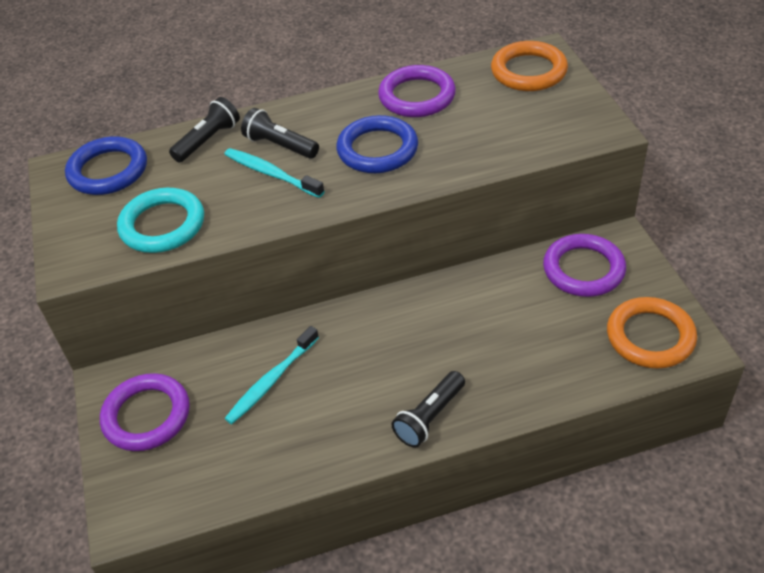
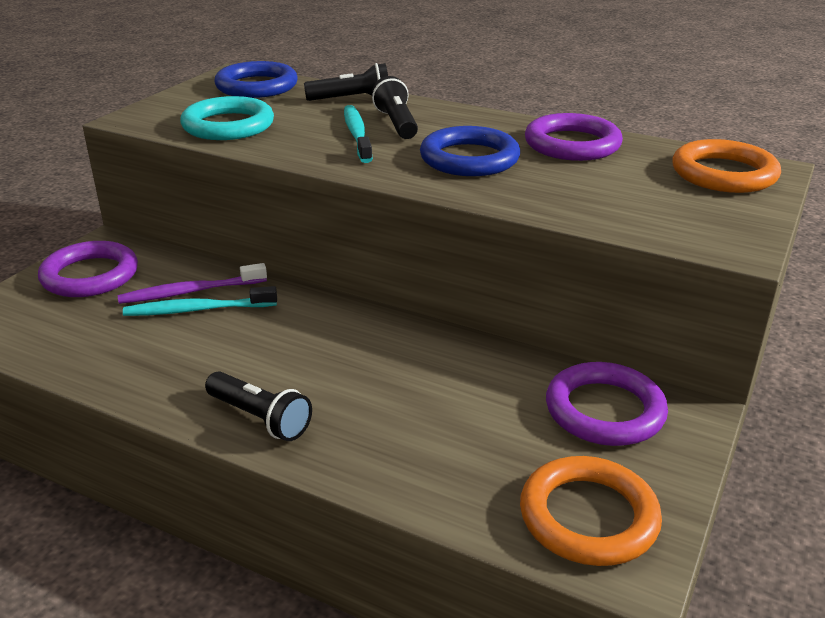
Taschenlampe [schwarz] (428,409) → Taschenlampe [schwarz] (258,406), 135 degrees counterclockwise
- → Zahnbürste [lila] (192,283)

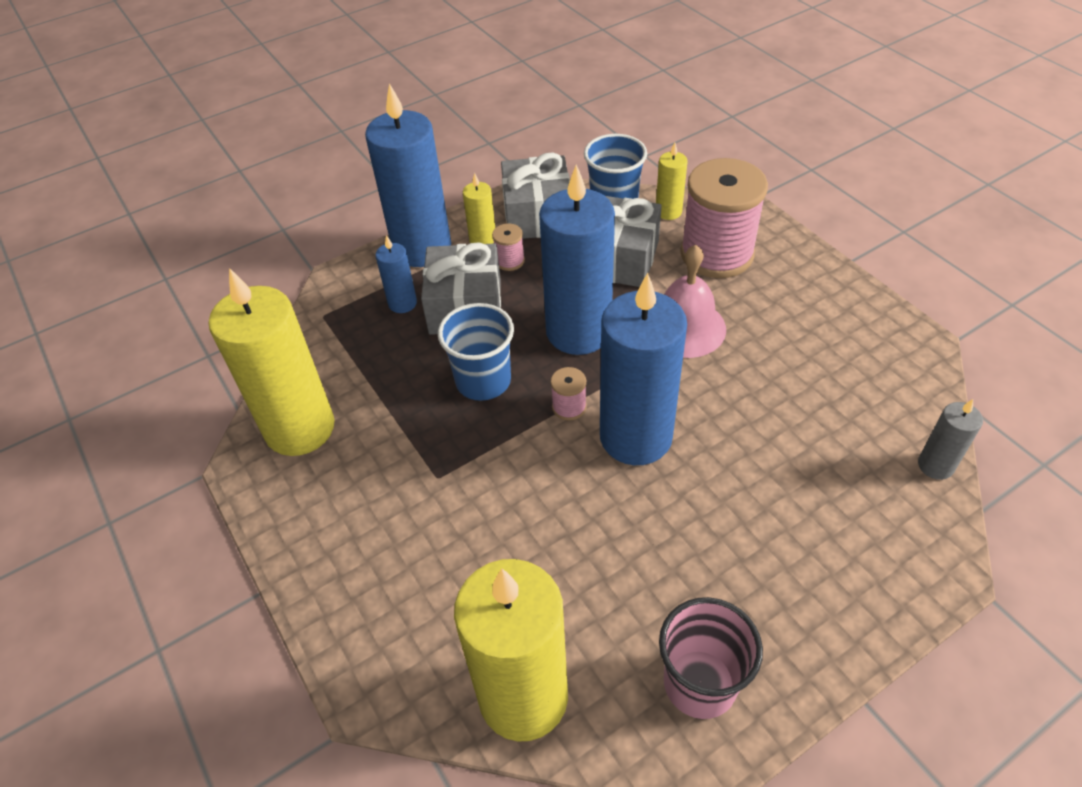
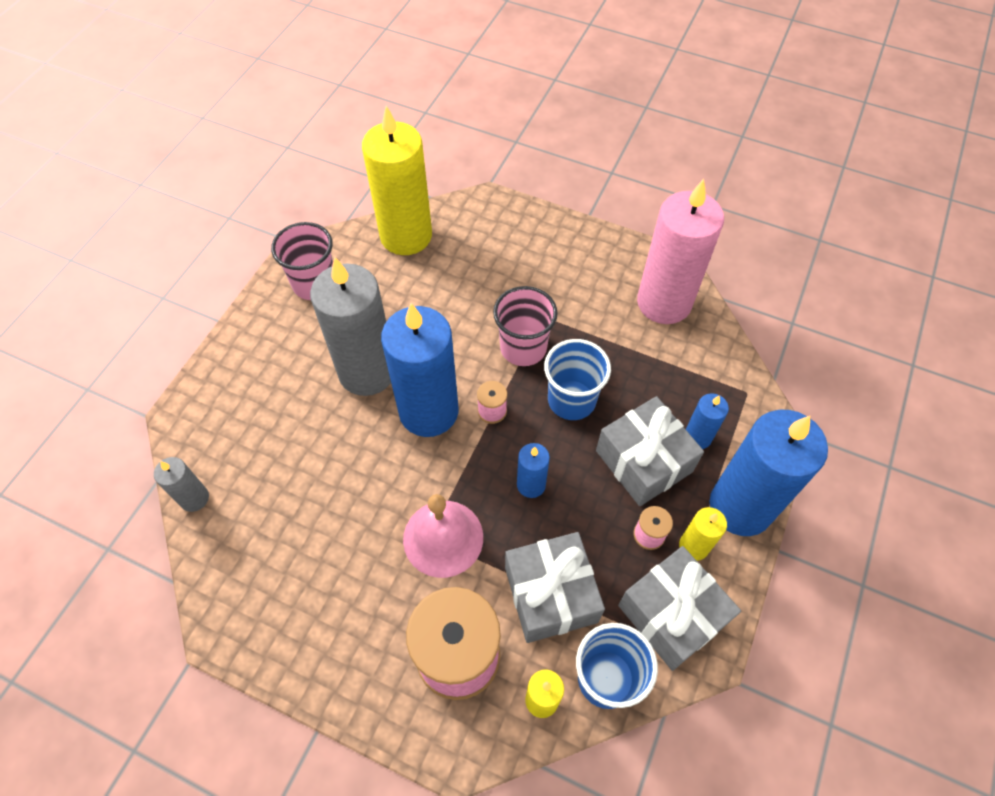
Kerze [blau] (577,259) → Kerze [blau] (533,470), x0.46
Kerze [gelb] (272,362) → Kerze [rosa] (680,251)
- → Kerze [grau] (350,326)
- → Becher [rosa] (525,326)

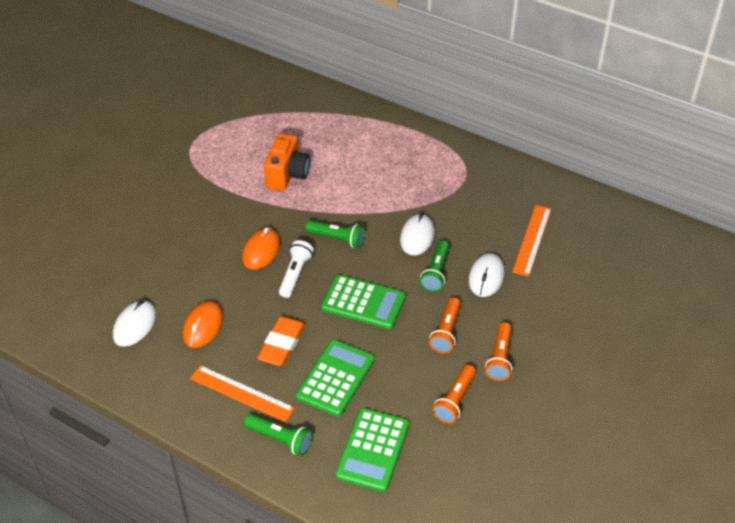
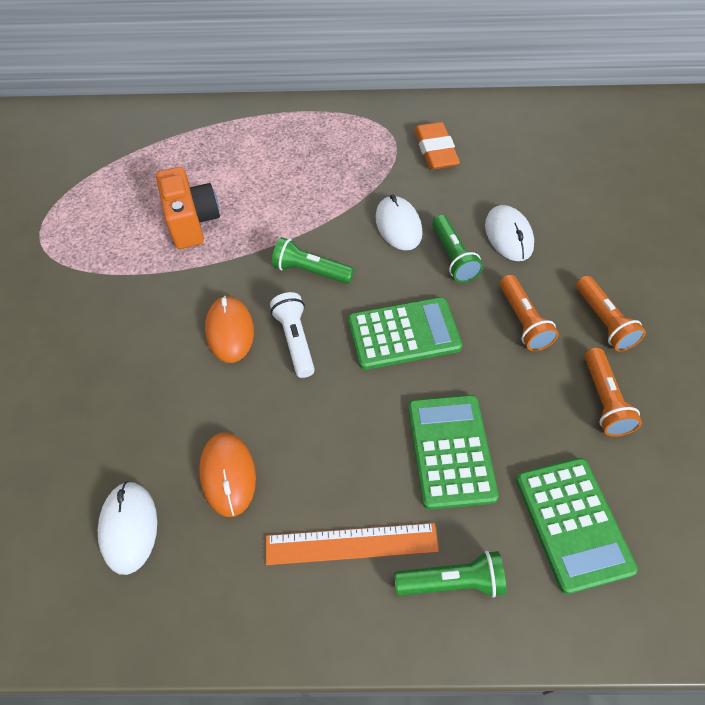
Lineal [orange] (531,241) → -
Taschenlampe [grün] (335,234) → Taschenlampe [grün] (313,260), 150 degrees counterclockwise
Radiergummi [orange] (281,341) → Radiergummi [orange] (437,146), relocated

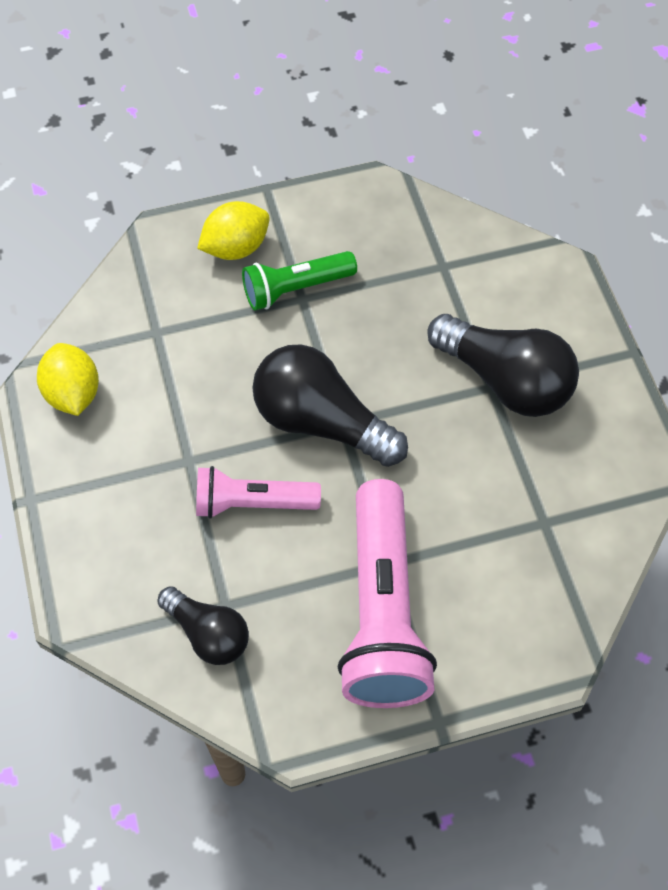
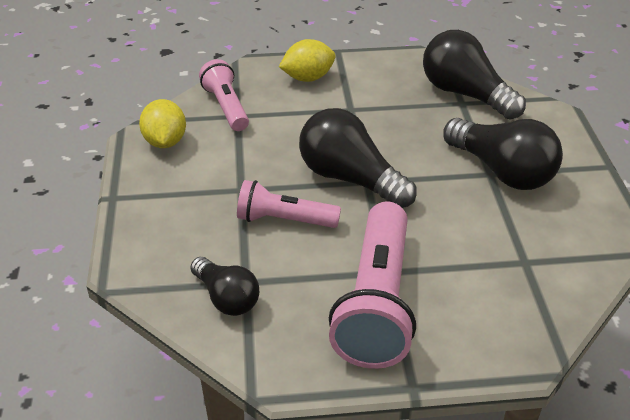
Taschenlampe [grün] (299,281) → -
- → Glühbirne [schwarz] (474,75)
- → Taschenlampe [rosa] (224,95)

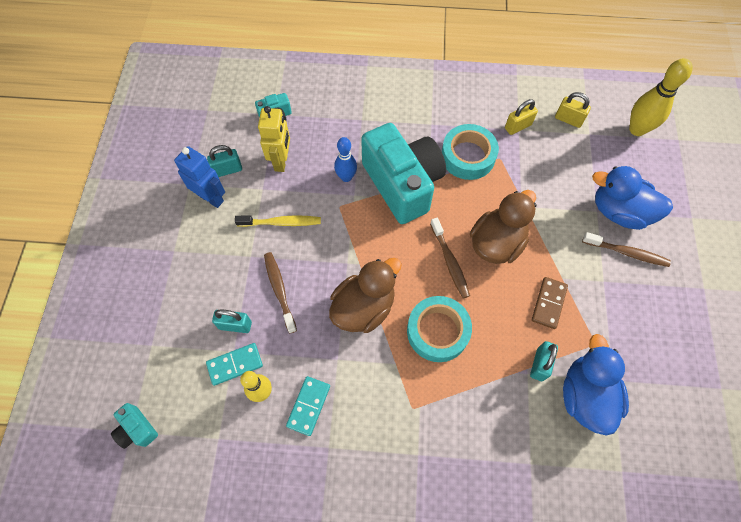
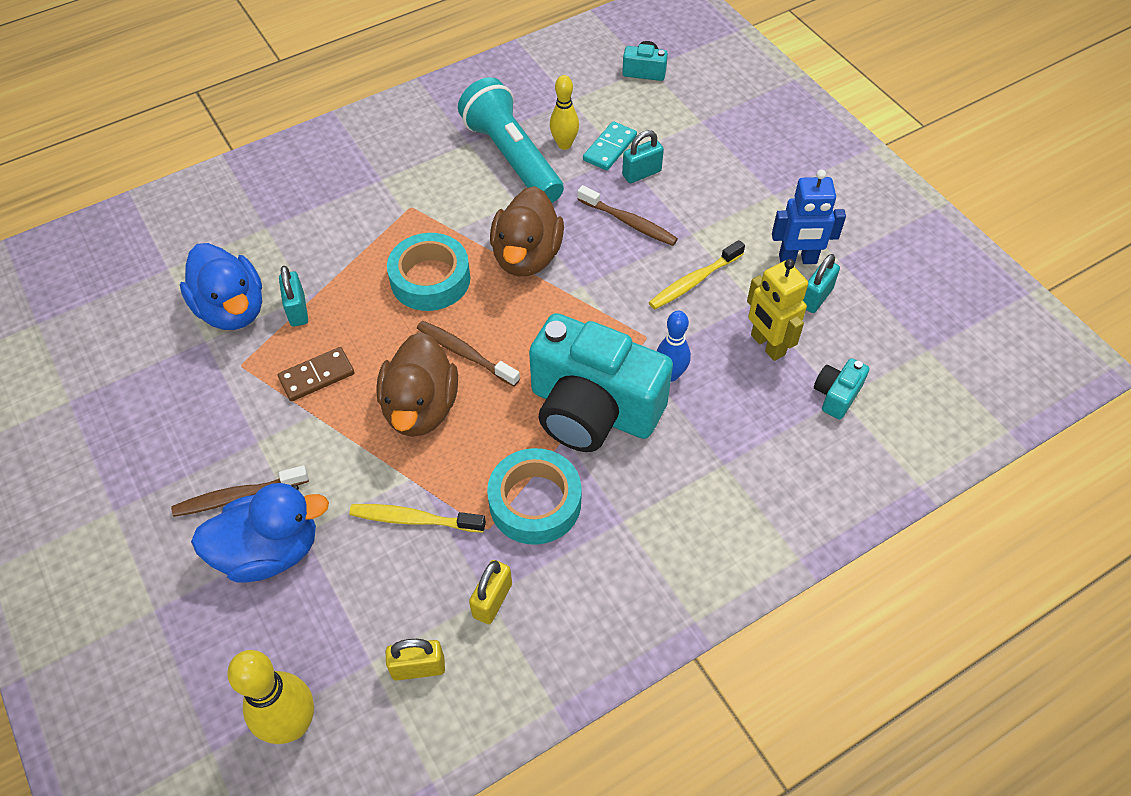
Dominostein [braun] (550,303) → Dominostein [braun] (316,374), 75 degrees clockwise
Dominostein [türkis] (308,406) → Taschenlampe [türkis] (511,140)
- → Zahnbürste [gelb] (417,518)

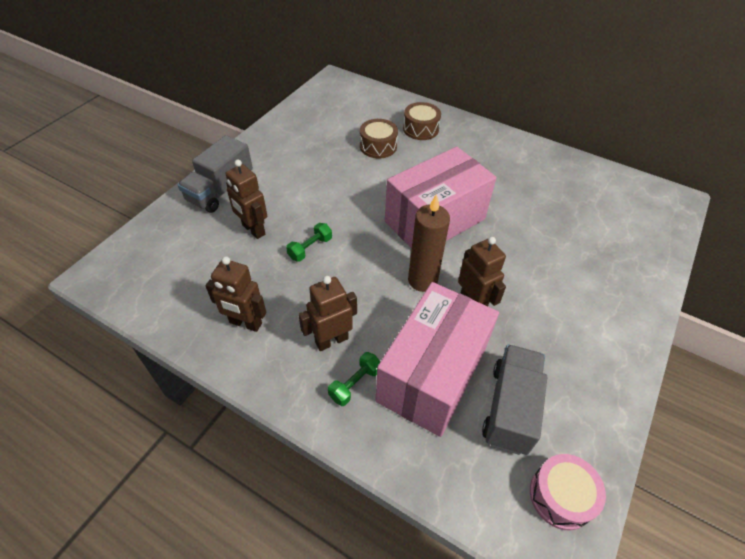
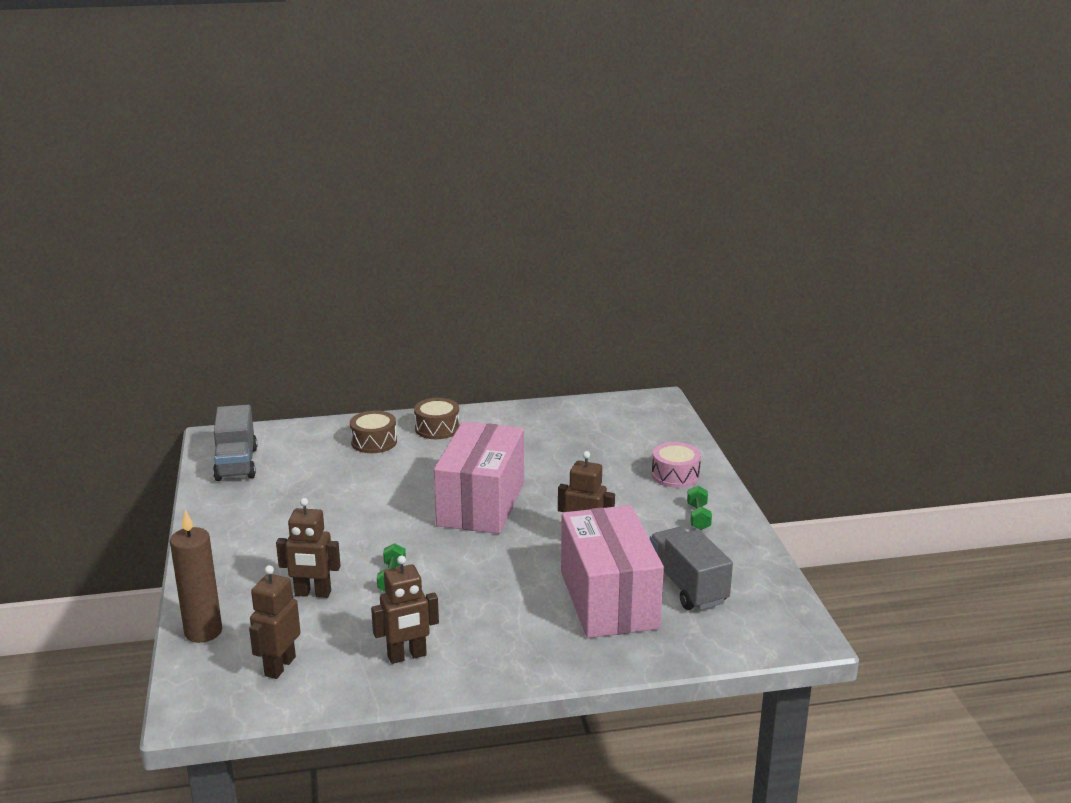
Trommel [braun] (379,138) → Trommel [braun] (437,418), relocated
Lastwagen [grau] (215,174) → Lastwagen [grau] (235,443), relocated
Kerze [braun] (429,243) → Kerze [braun] (196,576), relocated
Roboter [braun] (327,313) → Roboter [braun] (275,622), relocated
Hantel [grün] (354,379) → Hantel [grün] (699,508), relocated
Trommel [rosa] (568,492) → Trommel [rosa] (676,465), relocated

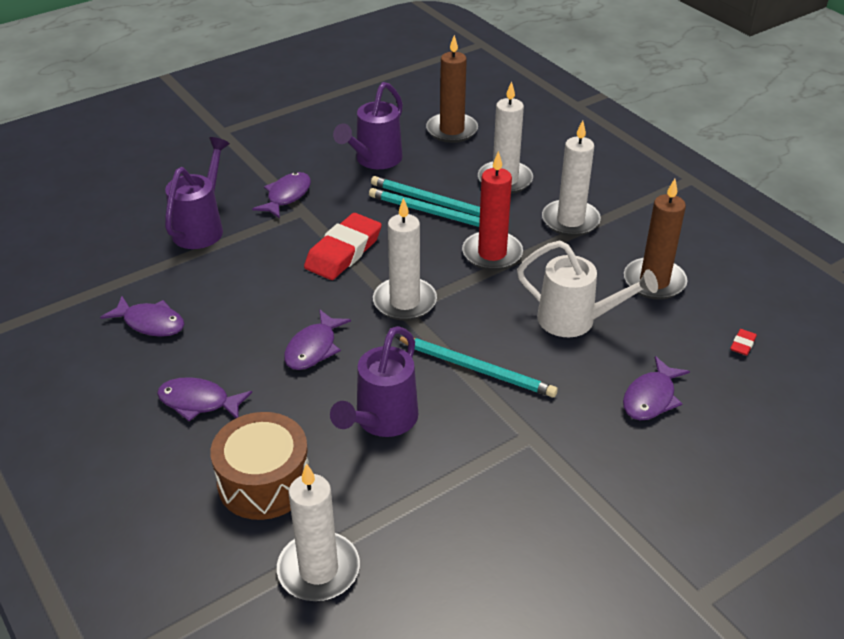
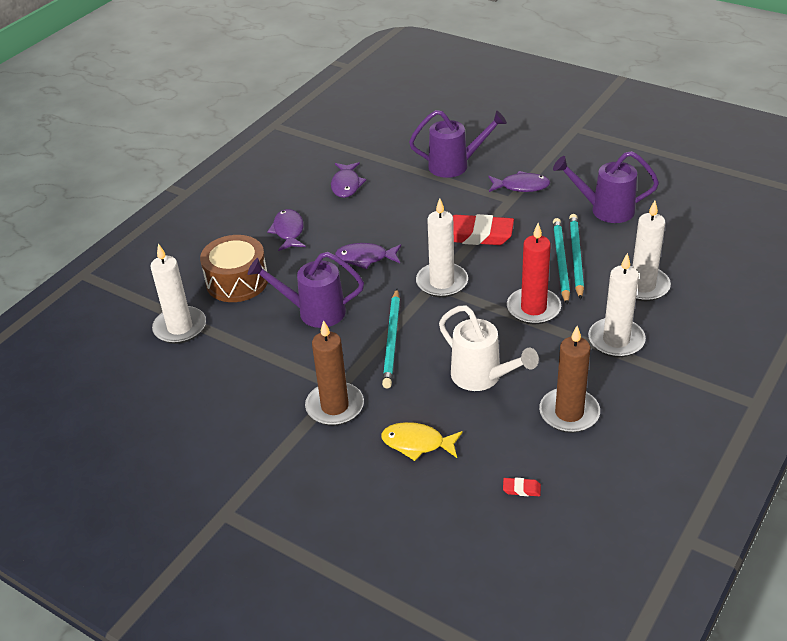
Kerze [braun] (452,89) → Kerze [braun] (334,373), relocated
Gießkanne [weiß] (587,288) → Gießkanne [weiß] (489,348), 45 degrees counterclockwise
Fisch [lila] (656,388) → Fisch [gelb] (422,441)

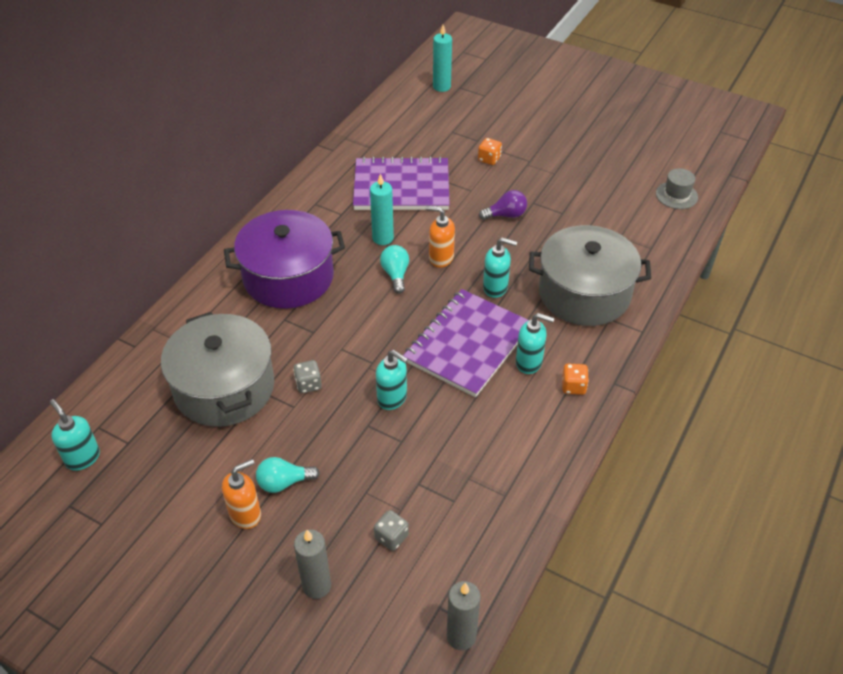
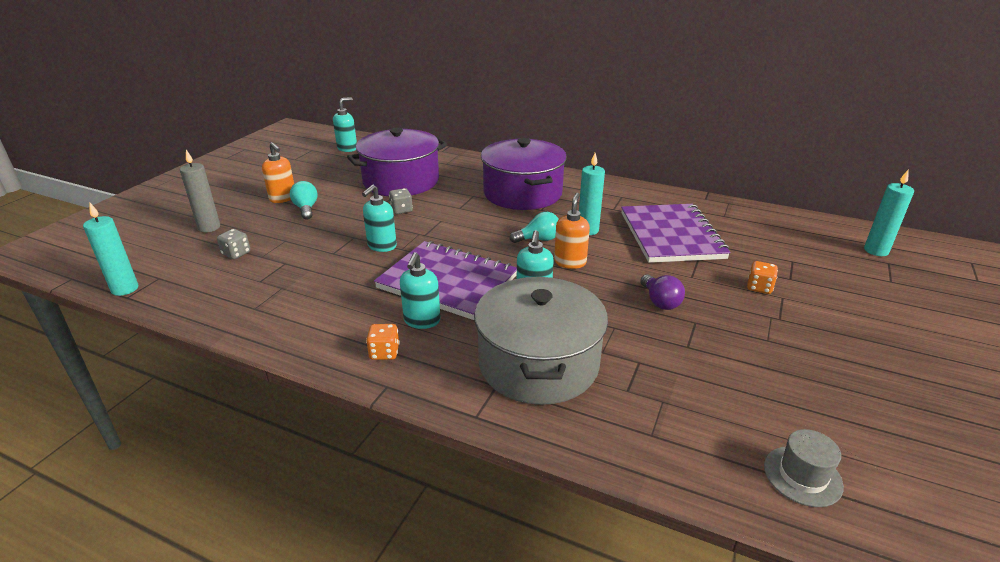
Kochtopf [grau] (217,369) → Kochtopf [lila] (397,162)
Kerze [grau] (464,615) → Kerze [türkis] (110,249)

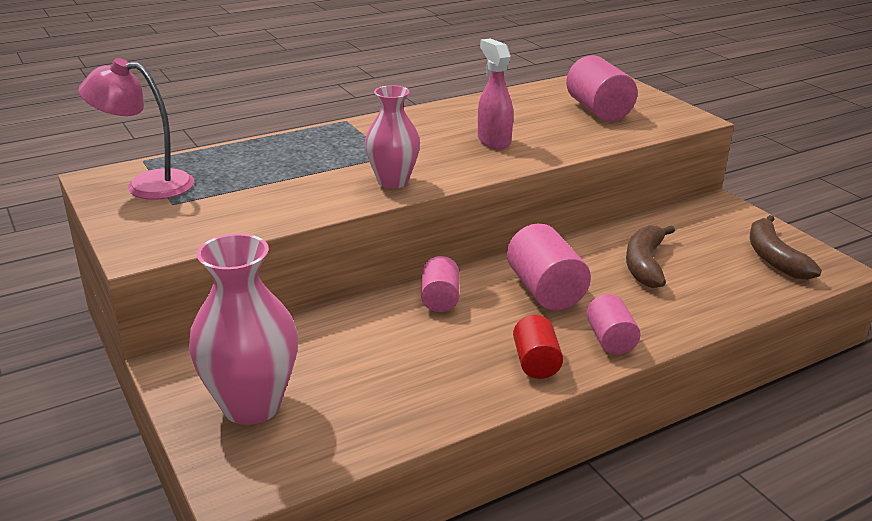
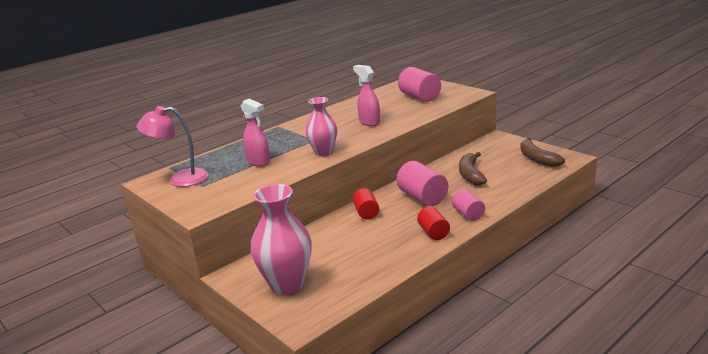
Vollzylinder [rosa] (440,284) → Vollzylinder [rot] (366,203)
- → Sprühflasche [rosa] (255,132)

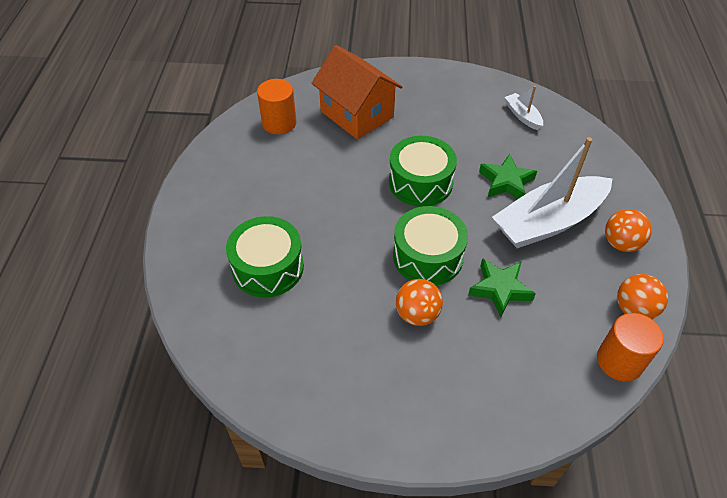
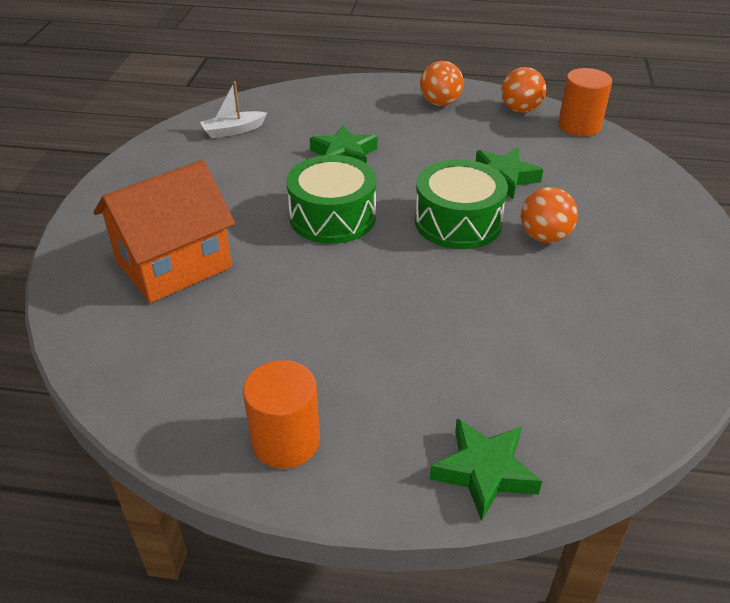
Vollzylinder [orange] (276,106) → Vollzylinder [orange] (281,414), relocated
Boot [weiß] (552,192) → -
Trommel [grün] (265,256) → -
- → Stern [grün] (486,470)

